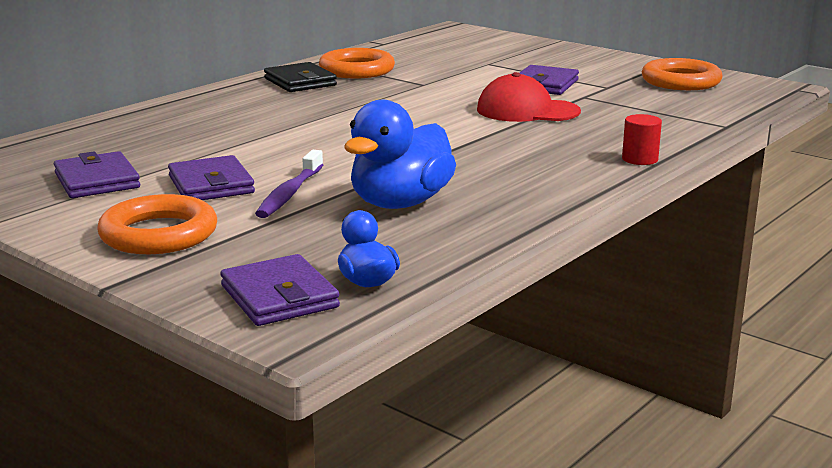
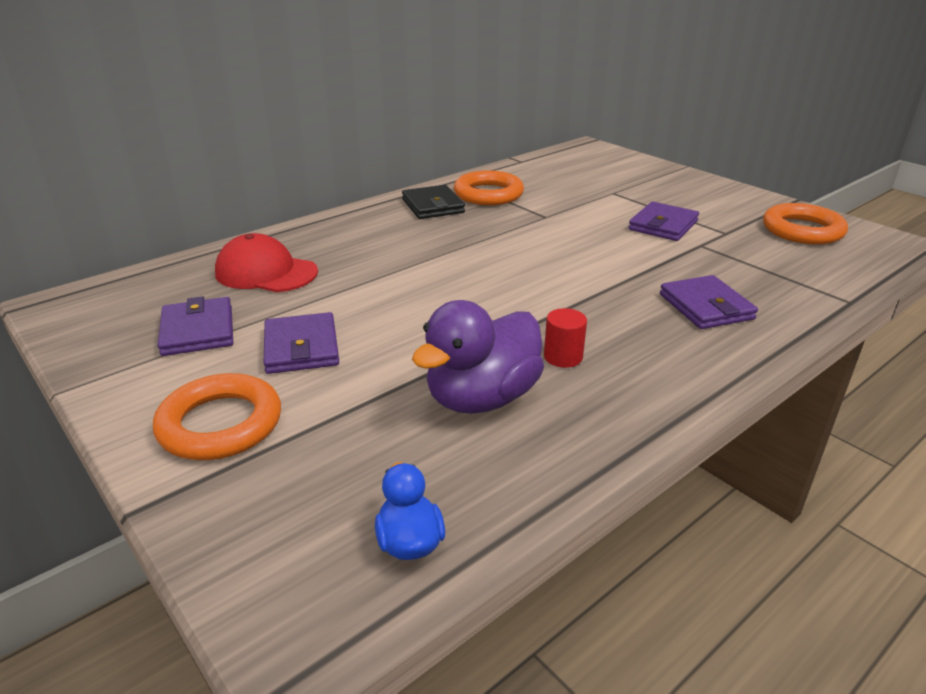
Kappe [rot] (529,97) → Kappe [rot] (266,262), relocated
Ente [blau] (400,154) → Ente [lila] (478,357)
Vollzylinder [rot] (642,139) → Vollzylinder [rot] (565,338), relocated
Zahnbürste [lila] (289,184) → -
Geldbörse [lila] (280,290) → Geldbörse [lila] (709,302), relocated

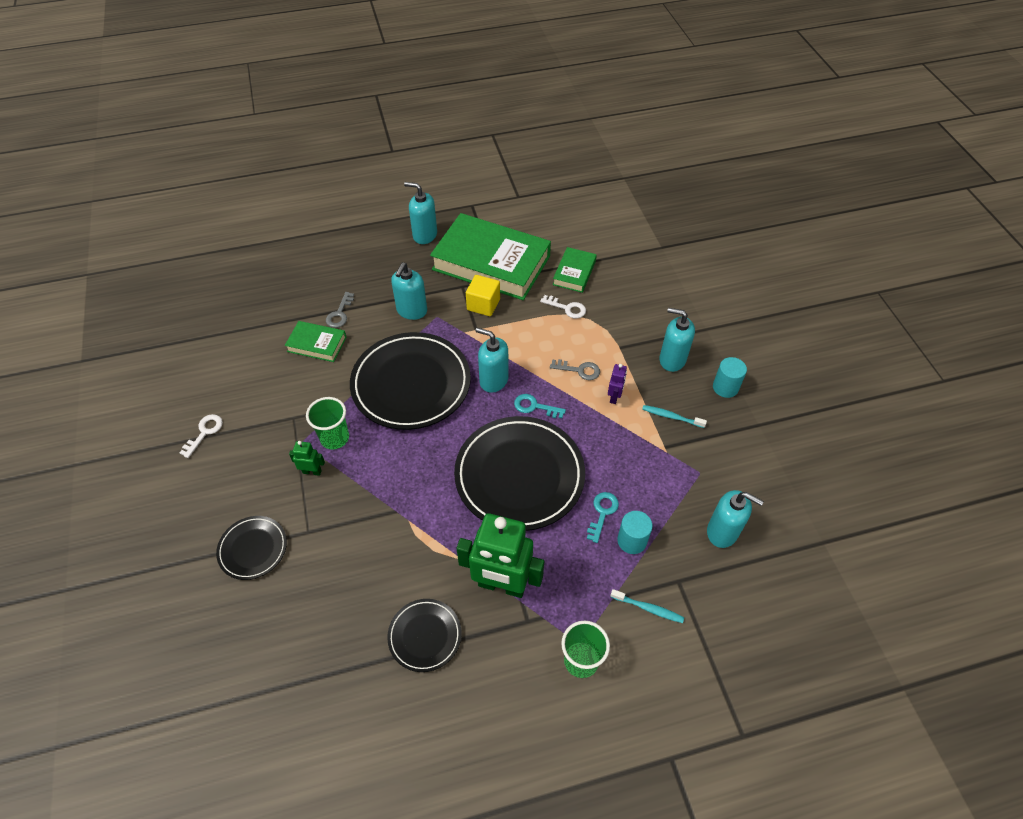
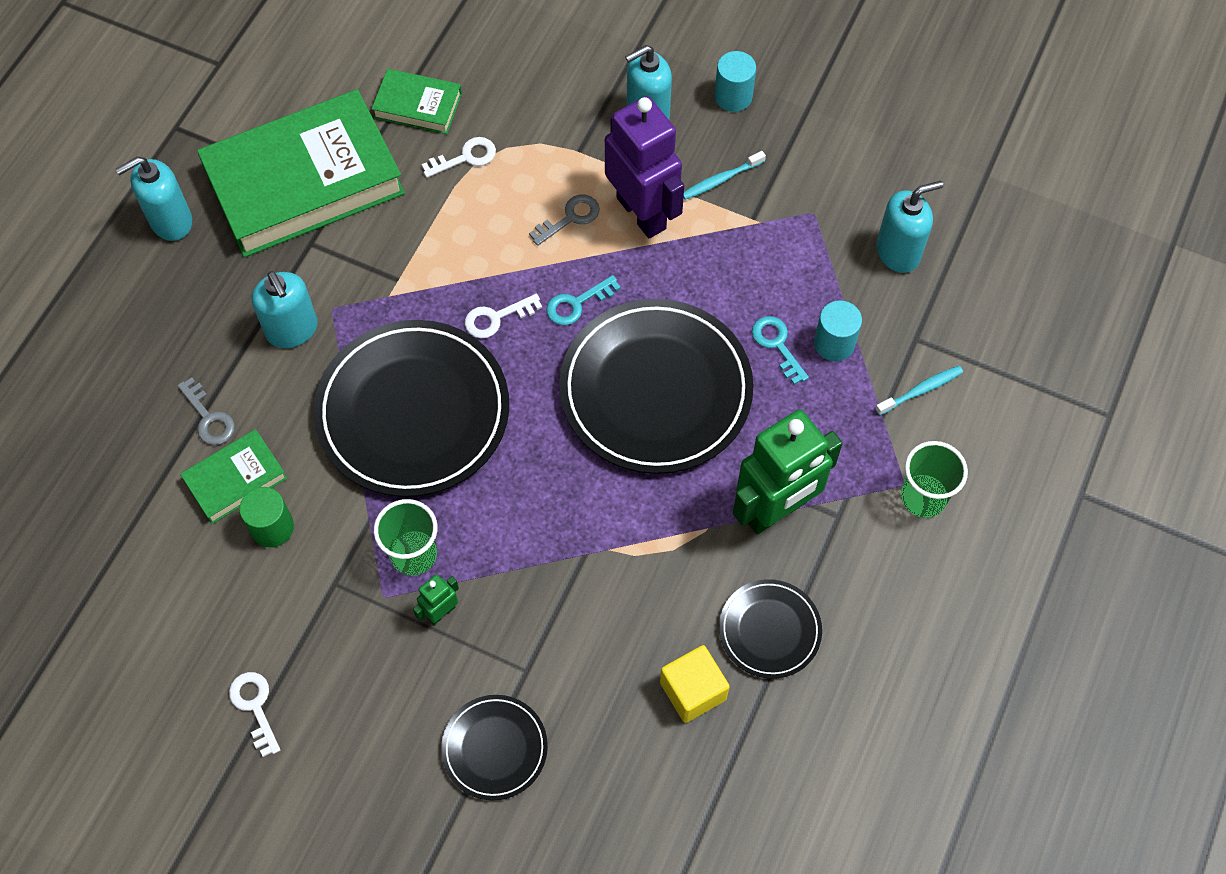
Buch [grün] (575,270) → Buch [grün] (417,101), 45 degrees counterclockwise
Kubus [gelb] (483,295) → Kubus [gelb] (695,684), relocated
Seifenspender [türkis] (492,360) → Schlüssel [weiß] (503,316)
Roboter [lila] (617,384) → Roboter [lila] (644,167), x2.32
- → Vollzylinder [grün] (266,517)

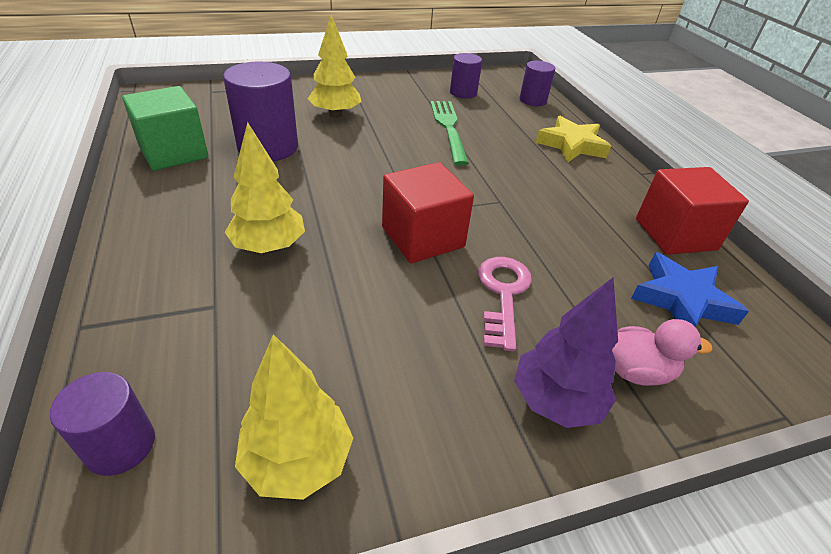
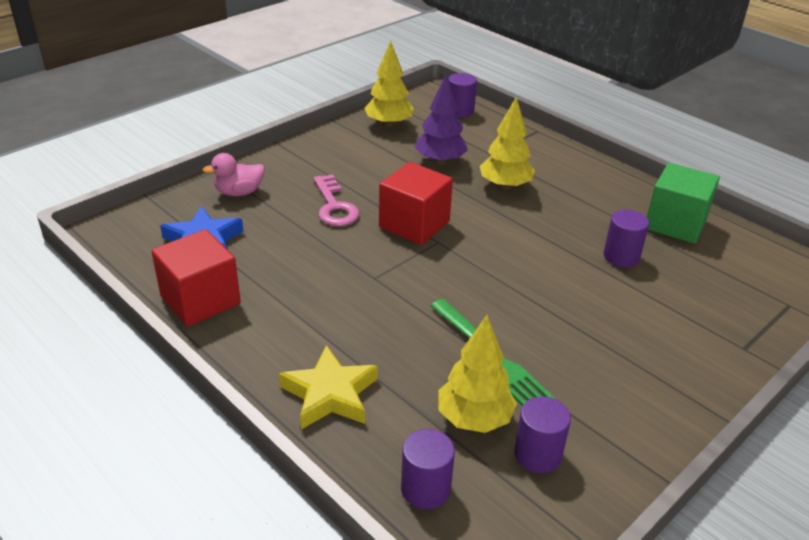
Baum [gelb] (335,66) → Baum [gelb] (477,374), relocated
Vollzylinder [lila] (260,111) → Vollzylinder [lila] (626,238), x0.58
Baum [lila] (566,353) → Baum [lila] (441,120), relocated

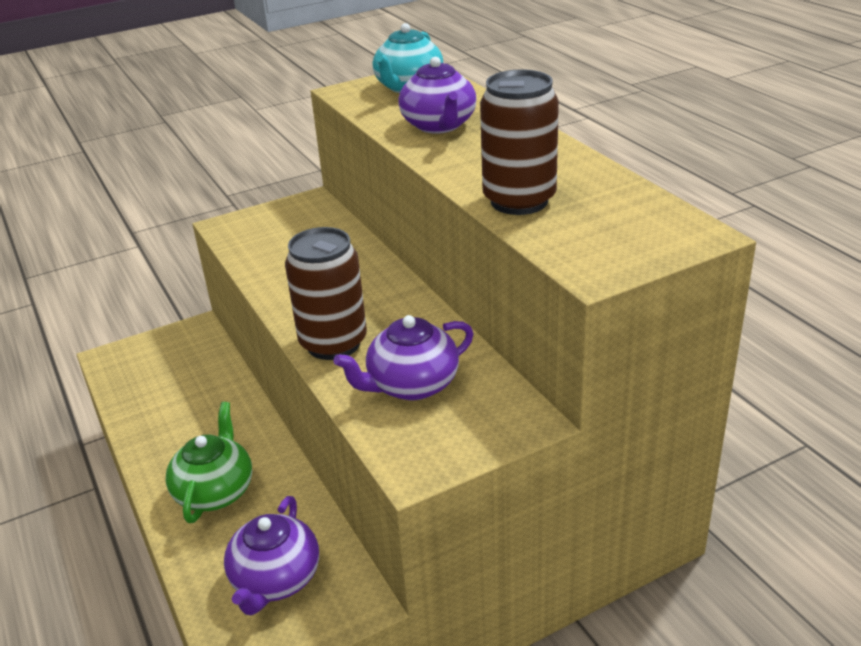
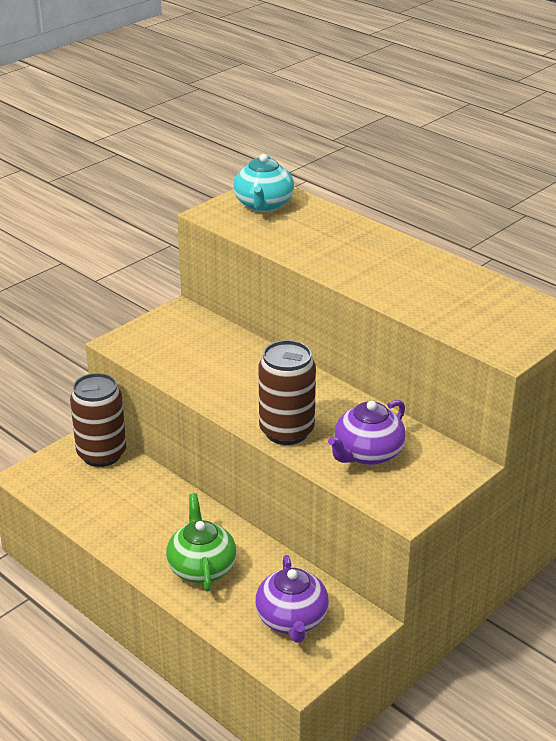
Teekanne [lila] (437,95) → -
Dose [braun] (519,142) → Dose [braun] (98,420), relocated

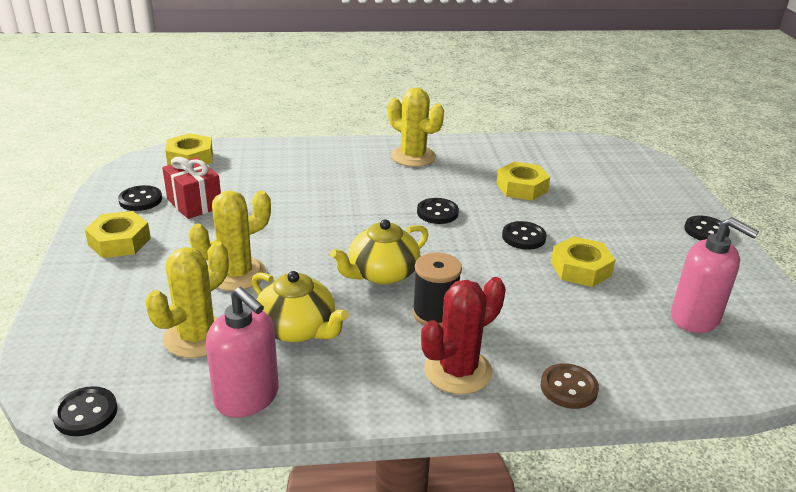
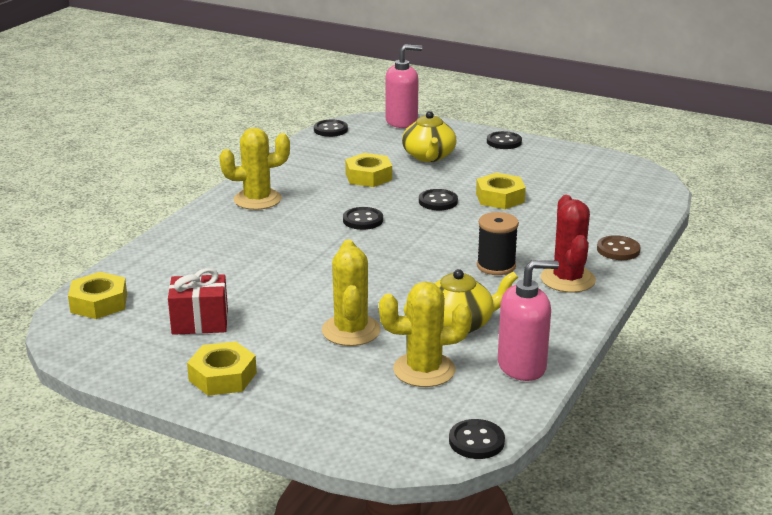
Knopf [schwarz] (140,198) → Knopf [schwarz] (331,128), relocated
Seifenspender [rosa] (715,275) → Seifenspender [rosa] (404,86), relocated
Teekanne [gelb] (379,252) → Teekanne [gelb] (429,136), relocated
Kaktus [gelb] (187,299) → Kaktus [gelb] (425,334), 75 degrees counterclockwise

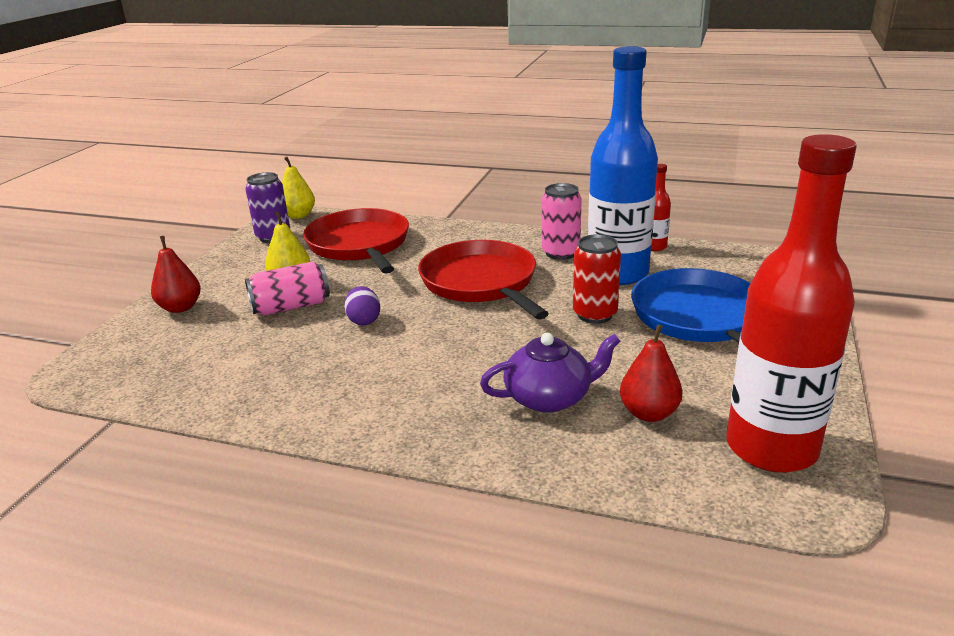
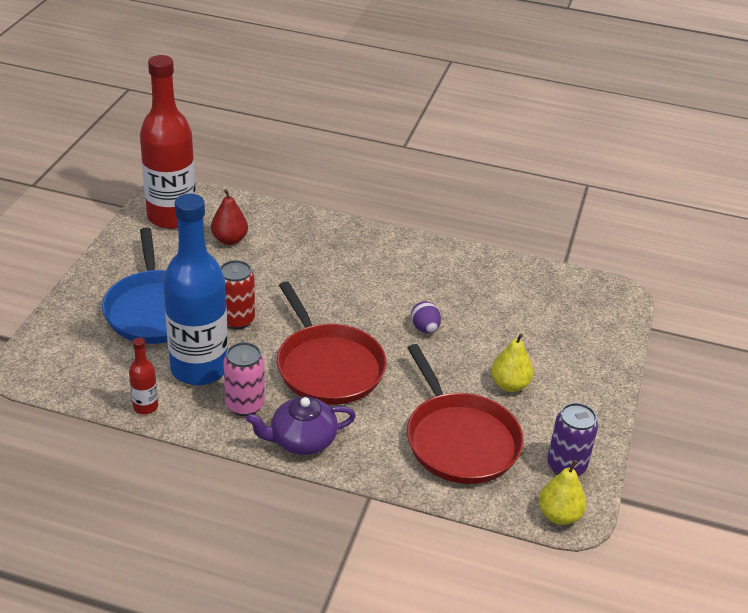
Birne [rot] (176,274) → -
Dose [rosa] (287,288) → -
Teekanne [lila] (550,373) → Teekanne [lila] (301,425), relocated

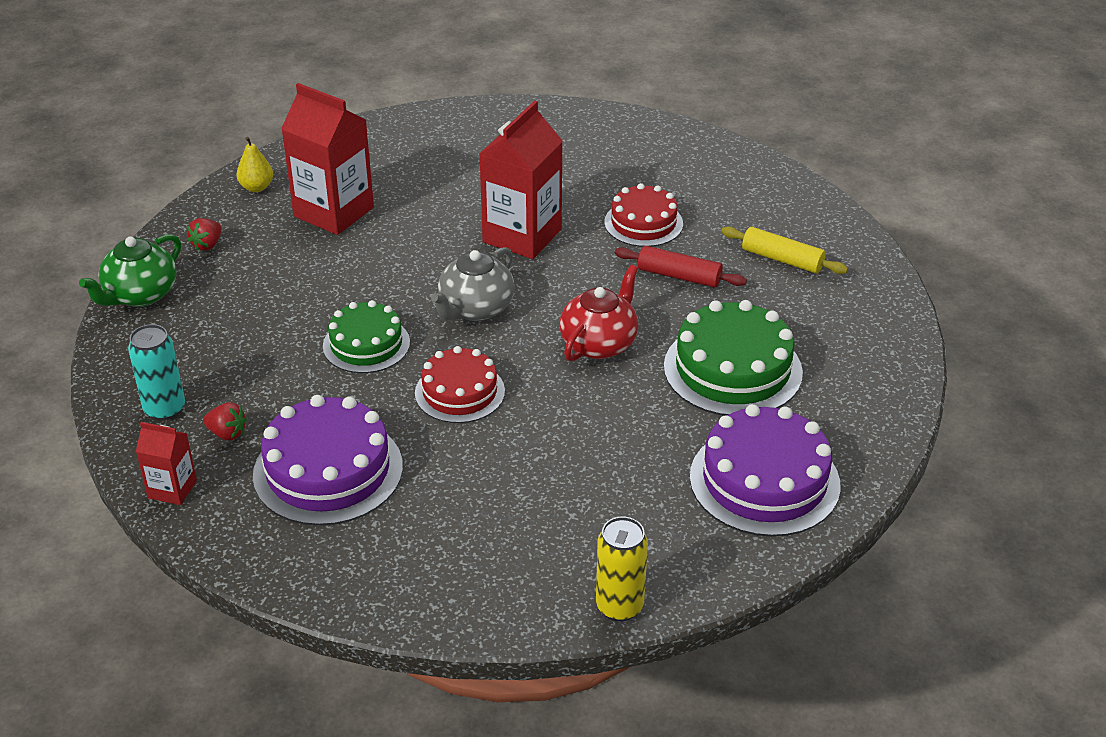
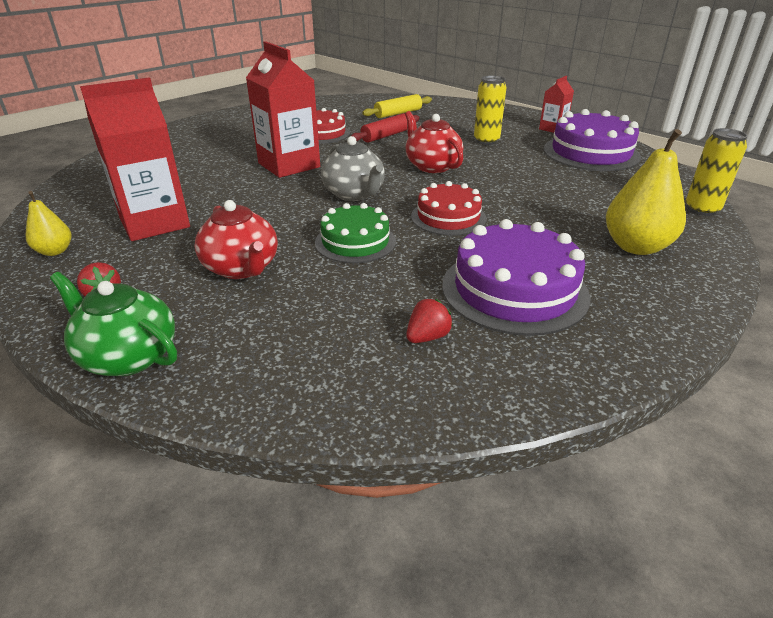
Teekanne [grün] (130,270) → Teekanne [grün] (113,324), 150 degrees clockwise
Kuchen [grün] (733,358) → Dose [gelb] (490,110)
Dose [türkis] (156,372) → -
Getränkekarton [rot] (166,463) → Getränkekarton [rot] (556,104), relocated
- → Birne [gelb] (646,192)
- → Teekanne [rot] (236,239)

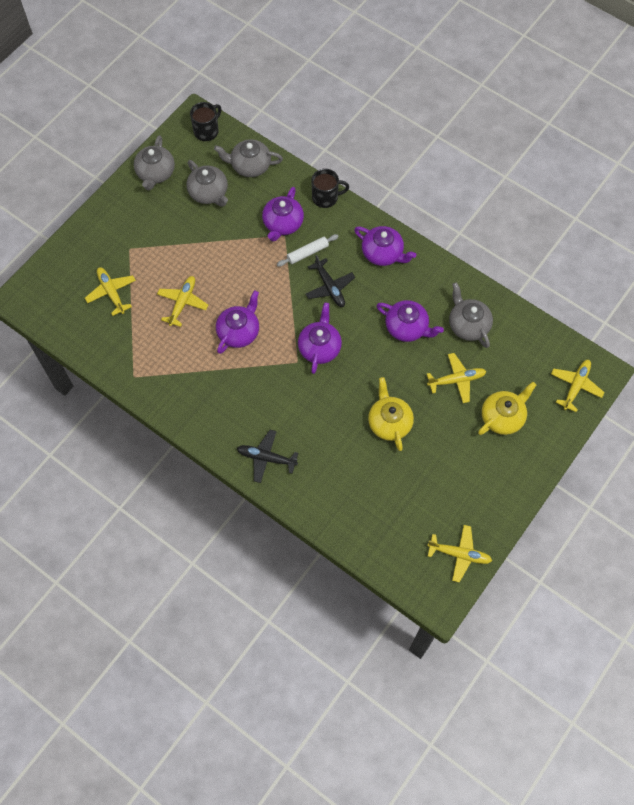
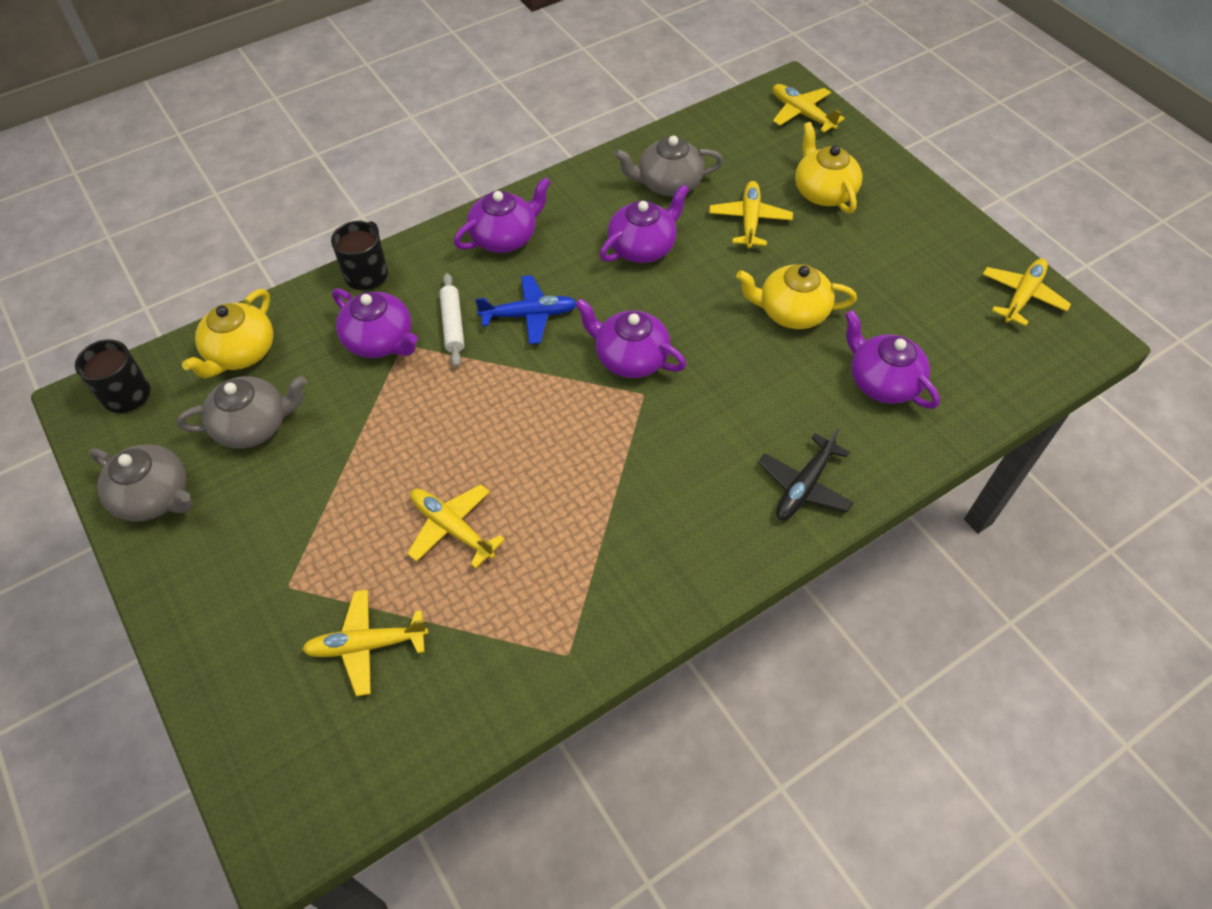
Teekanne [grau] (248,158) → Teekanne [gelb] (227,334)
Flugzeug [schwarz] (330,281) → Flugzeug [blau] (525,309)
Teekanne [lila] (237,322) → Teekanne [lila] (892,359), relocated

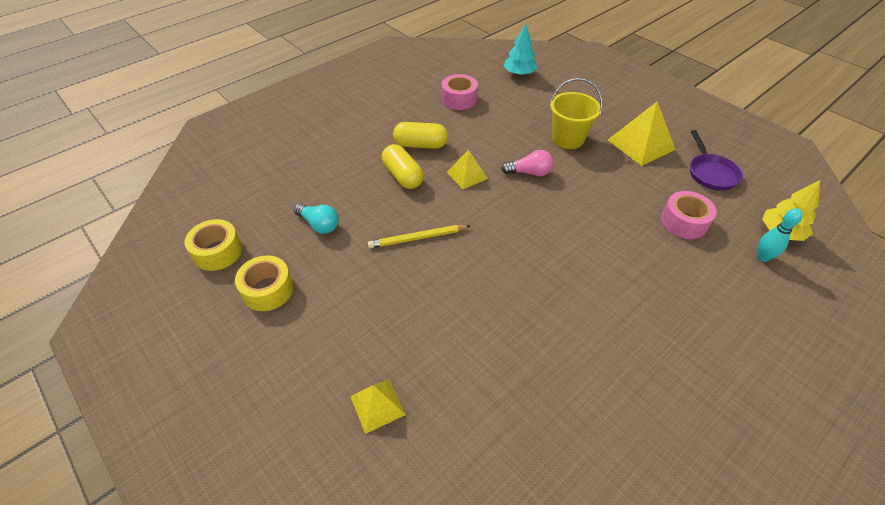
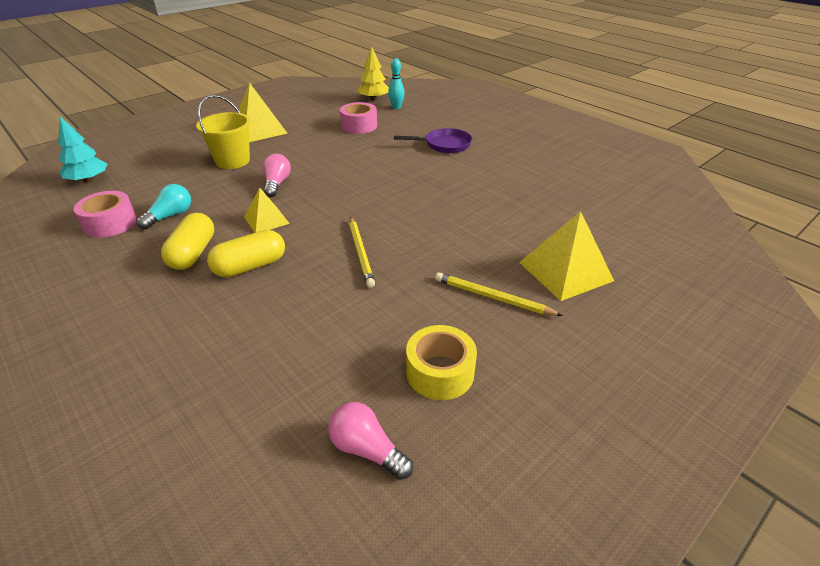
Pfanne [lila] (716,160) → Pfanne [lila] (433,140), relocated
Glühbirne [türkis] (316,218) → Glühbirne [türkis] (164,206), relocated
Klebeband [gelb] (213,245) → Glühbirne [rosa] (370,441)
Pyramide [gelb] (378,406) → Pyramide [gelb] (566,256), x1.66
- → Bleistift [gelb] (499,294)

